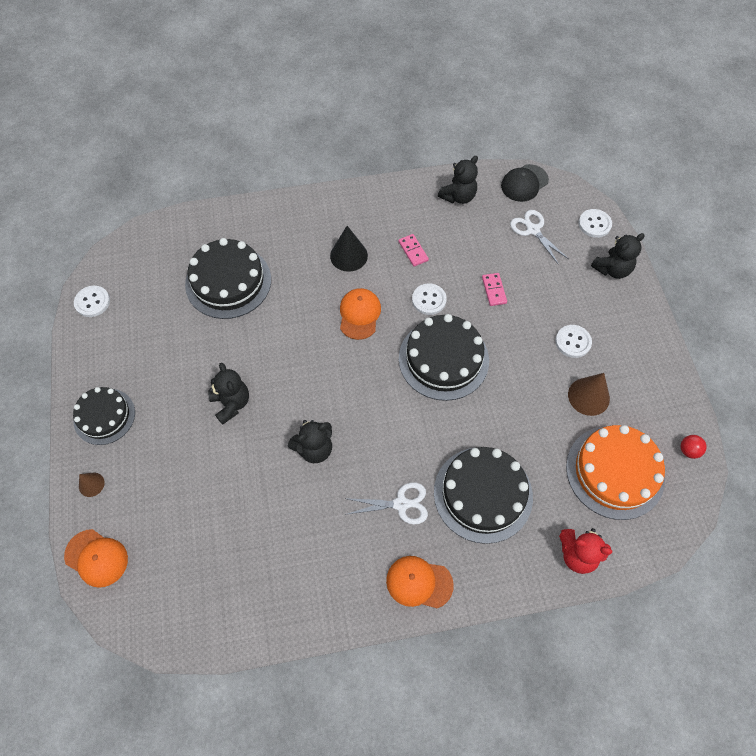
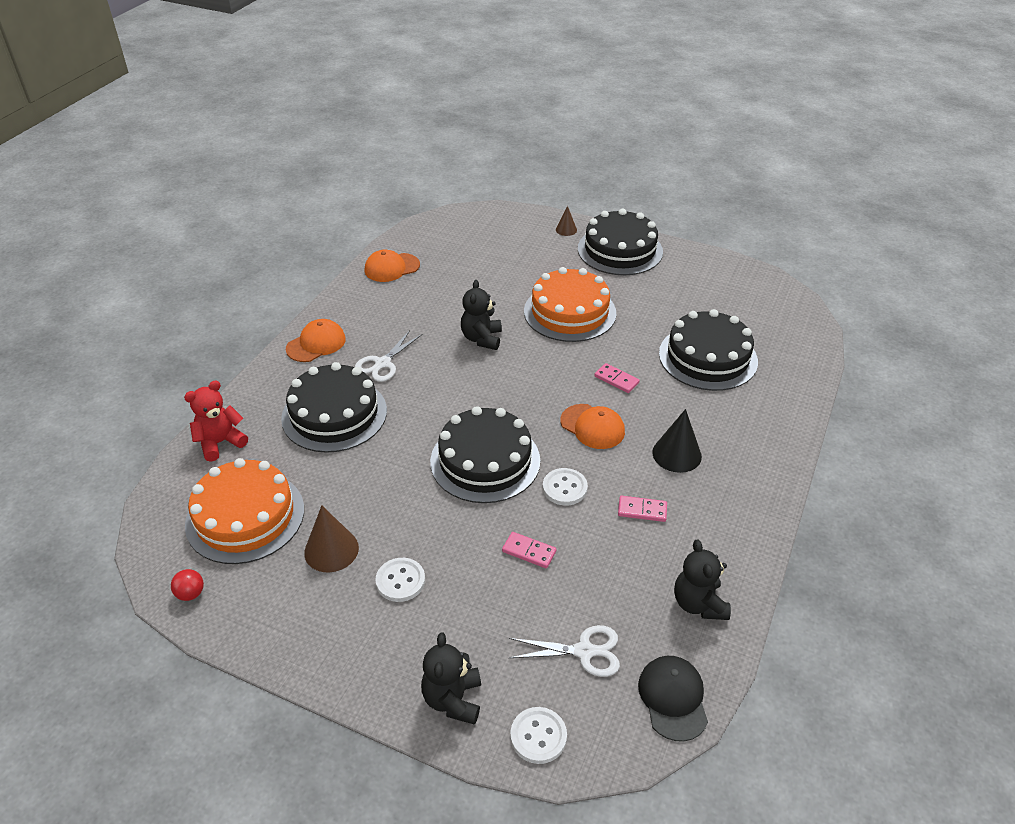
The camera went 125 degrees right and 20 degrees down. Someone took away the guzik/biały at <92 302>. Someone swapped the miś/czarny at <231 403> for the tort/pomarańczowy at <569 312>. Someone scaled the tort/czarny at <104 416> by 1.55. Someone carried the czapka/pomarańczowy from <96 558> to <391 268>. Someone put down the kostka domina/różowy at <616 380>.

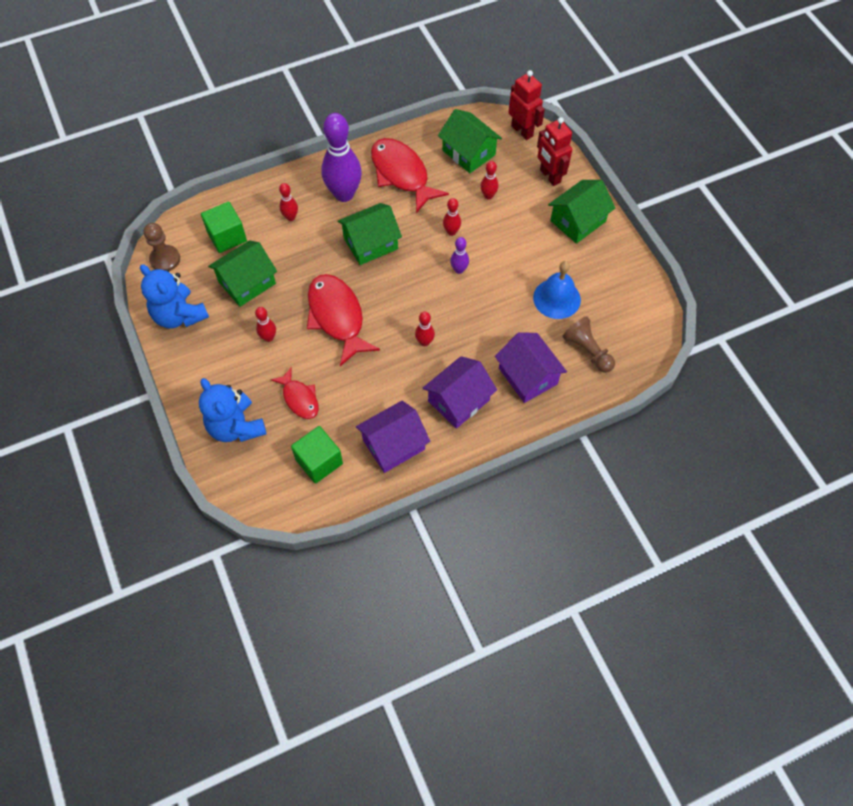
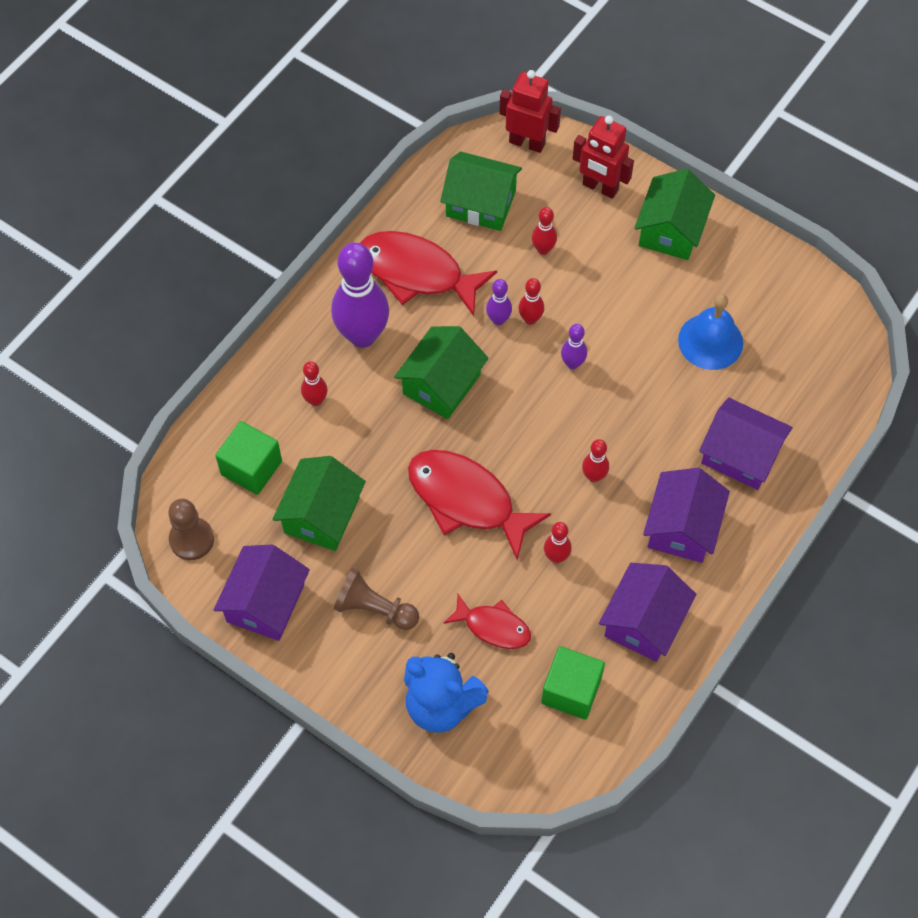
The camera went 30 degrees left and 0 degrees up. Someone swapped the miś/niebieski at <179 315> for the domek/fioletowy at <265 603>. Someone carried the kręgiel/czerwony from <268 337> to <556 557>. Someone carried the pionek/brązowy from <587 350> to <374 609>. Someone put down the kręgiel/fioletowy at <498 320>.

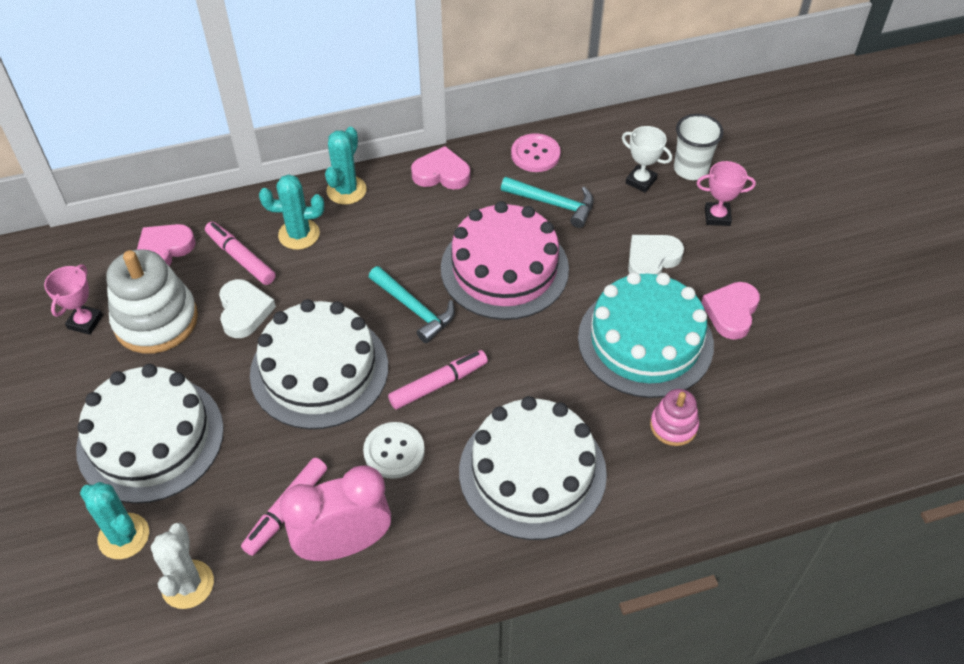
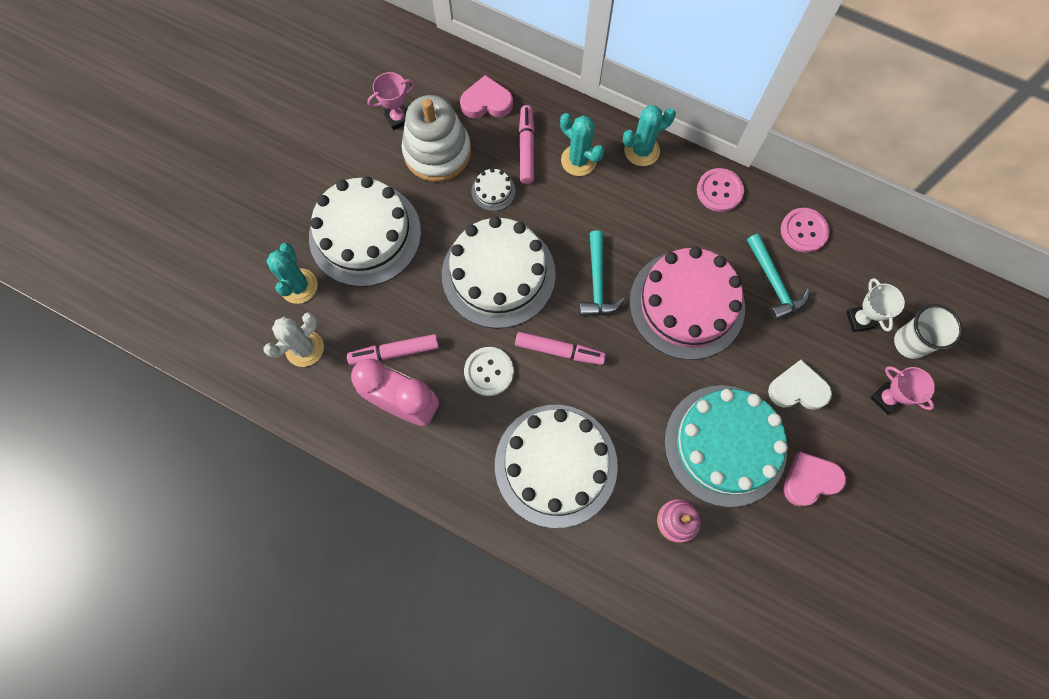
The camera went 45 degrees right and 20 degrees up. Someone swapped the serce/różowy at <441 173> for the guzik/różowy at <719 191>. Someone swapped the serce/biały at <244 311> for the tort/biały at <493 191>.

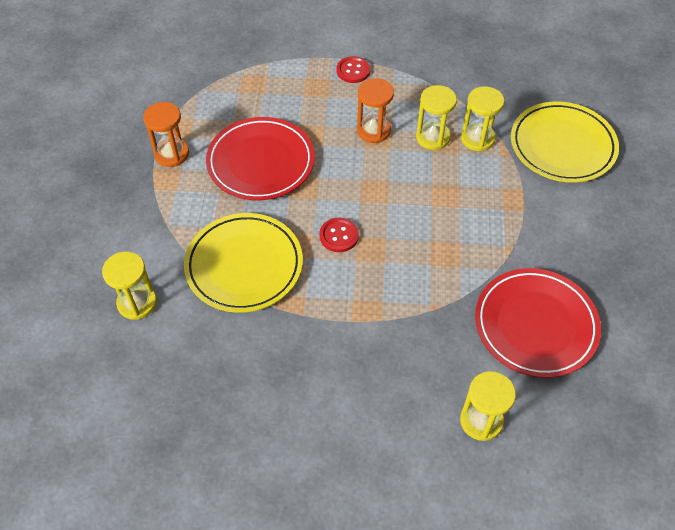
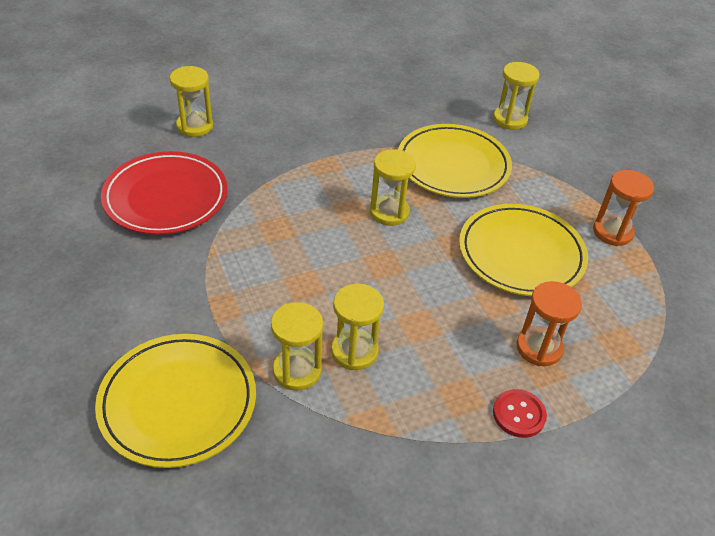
The camera went 150 degrees right and 10 degrees down. Someone carried the klepsydra/pomarańczowy from <373 130> to <539 348>. Someone repainted the talerz/czerwony at <261 162>, which became the talerz/żółty at <521 254>. Someone swapped the guzik/czerwony at <339 236> for the klepsydra/żółty at <389 212>.

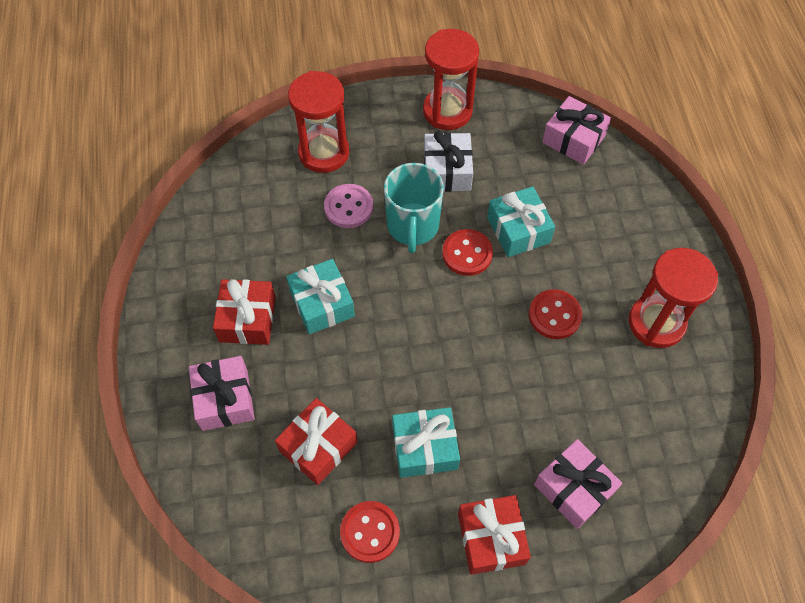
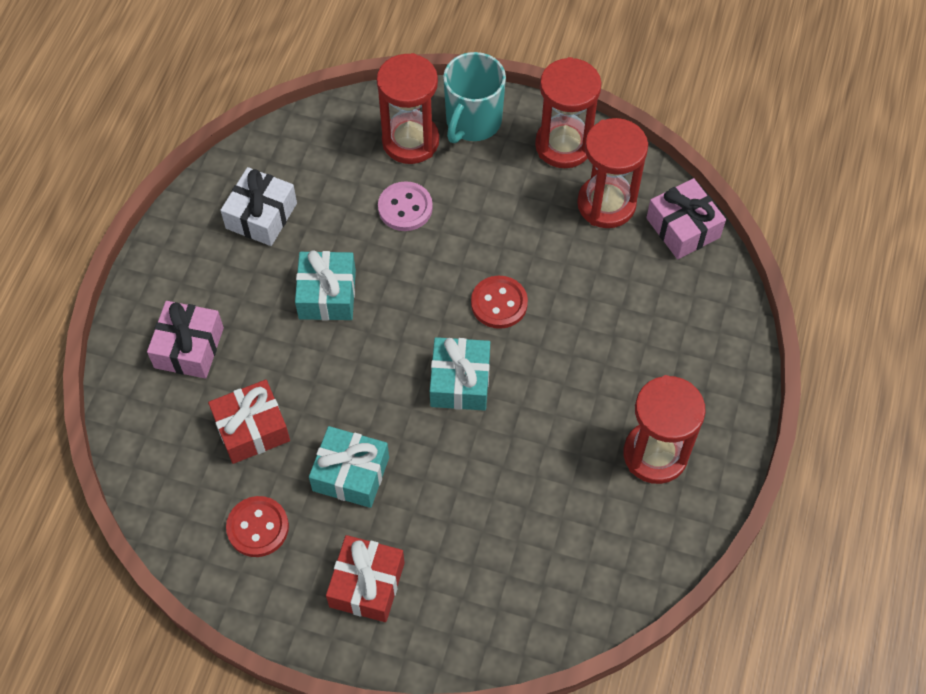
The camera went 25 degrees right and 0 degrees up. Someone carried the prezent/biały from <447 171> to <261 216>. Someone carried the kubek/turkusowy from <412 226> to <472 122>. Someone carried the prezent/turkusowy from <518 230> to <460 382>. Someone took away the prezent/czerwony at <247 319>. Someone took away the guzik/czerwony at <554 315>. Someone took away the prezent/różowy at <573 488>. Someone put down the klepsydra/czerwony at <606 204>.

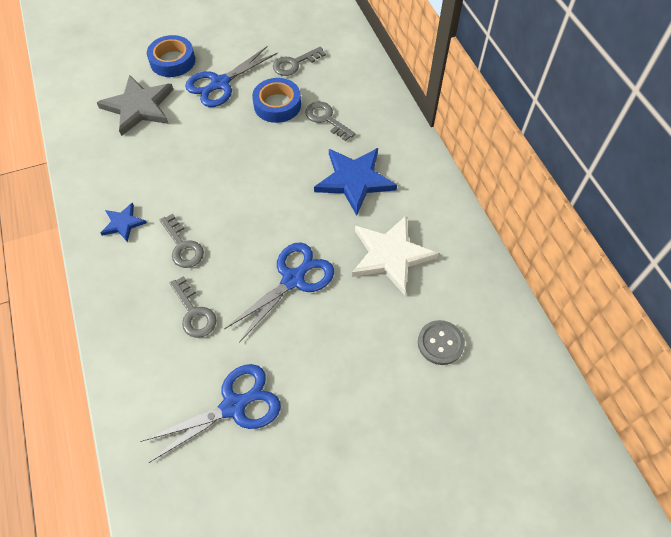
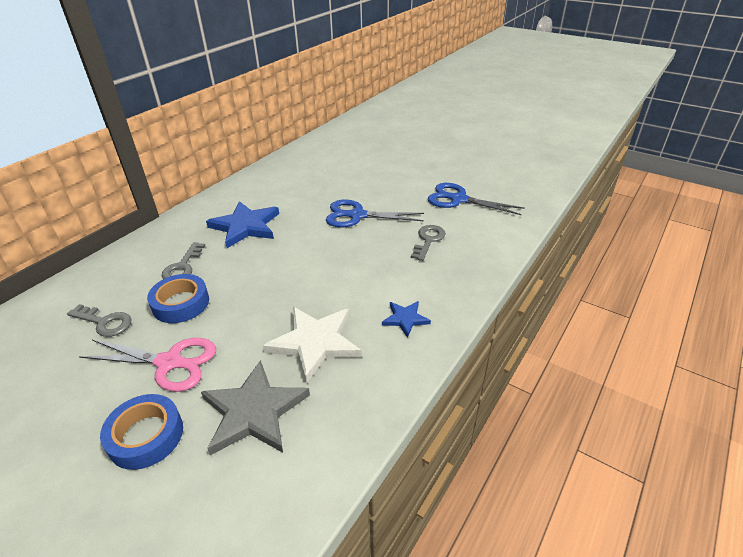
The camera went 125 degrees left and 20 degrees down. Someone repainted the nożyczki/niebieski at <220 84>, which became the nożyczki/różowy at <170 363>. Someone took away the klucz/szary at <183 246>. Someone carried the gwiazda/biały from <390 255> to <315 343>. Someone took away the guzik/szary at <440 343>.

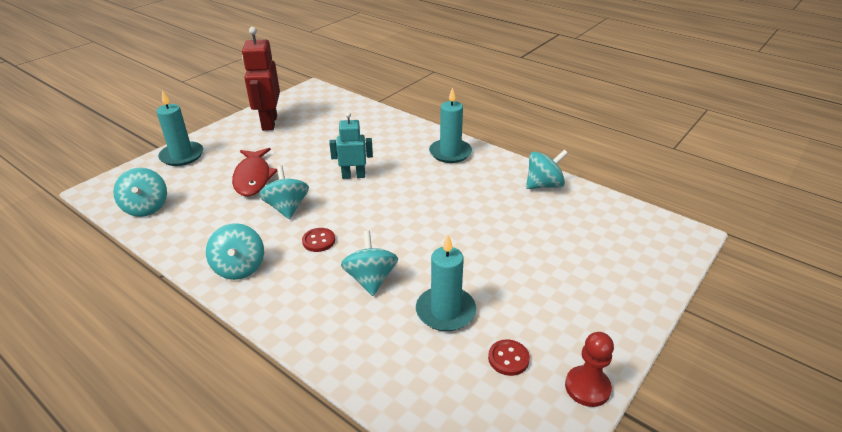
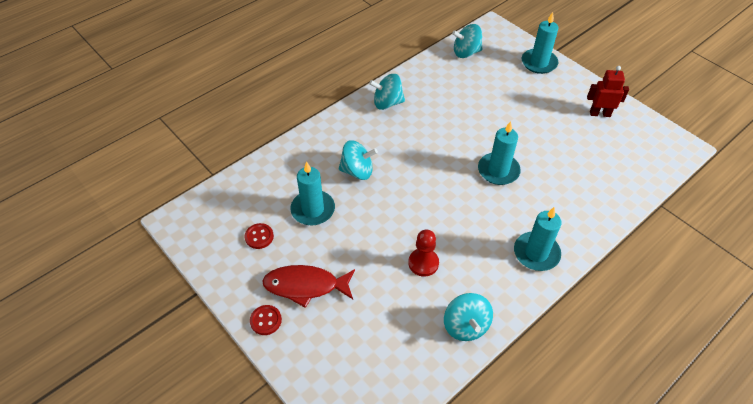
The camera went 100 degrees right and 15 degrees up. Someone scaled the robot/czerwony at <269 123> by 0.64. Someone swapped the robot/turkusowy at <353 176> for the świeca/turkusowy at <498 170>. Someone carried the ryba/czerwony from <253 178> to <305 286>. Someone took away the bączek/turkusowy at <287 208>. Someone carried the guzik/czerwony from <318 241> to <266 320>. Someone carried the pionek/czerwony from <587 387> to <423 263>.

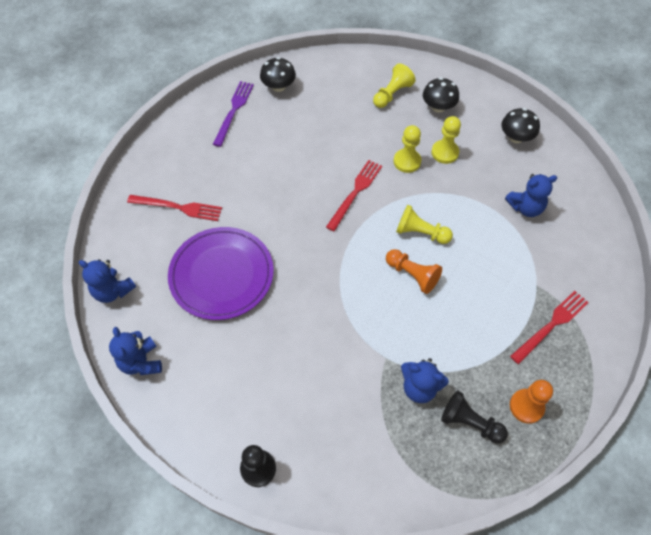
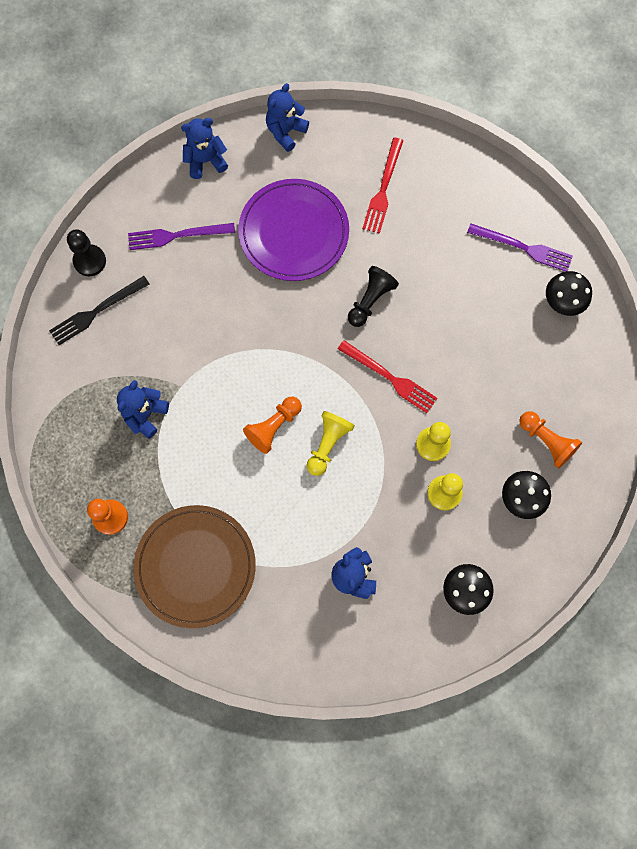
The camera went 95 degrees right and 15 degrees up. Someone repainted the pionek/żółty at <392 94>, which became the pionek/pomarańczowy at <546 441>. Someone swapped the widelec/czerwony at <551 325> for the talerz/brązowy at <195 566>. Someone carried the pionek/czarny from <469 422> to <370 300>. Someone put down the widelec/fioletowy at <177 235>. Someone put down the widelec/czarny at <97 311>.

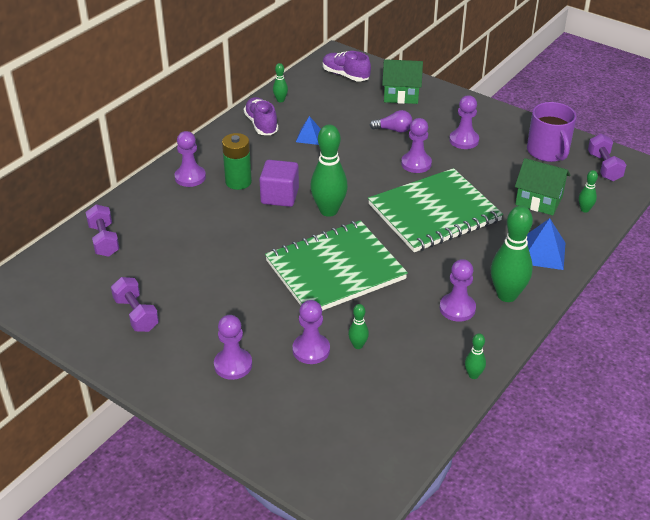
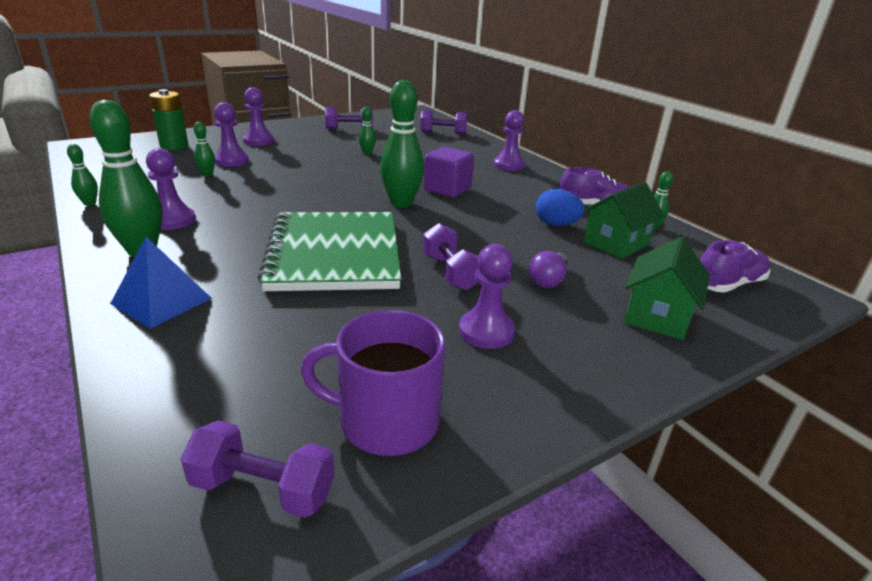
The camera went 110 degrees right and 10 degrees down. Someone swapped the piramida/niebieski at <309 136> for the jajko/niebieski at <556 224>. Someone swapped the pionek/fioletowy at <416 164> for the hantel/fioletowy at <450 272>. Someone carried the bateria/zielony from <238 182> to <174 146>. Someone carried the domek/zielony from <539 200> to <616 243>. Someone carried the kręgiel/zielony from <584 209> to <367 153>. Someone took away the zeszyt/zielony at <335 270>.

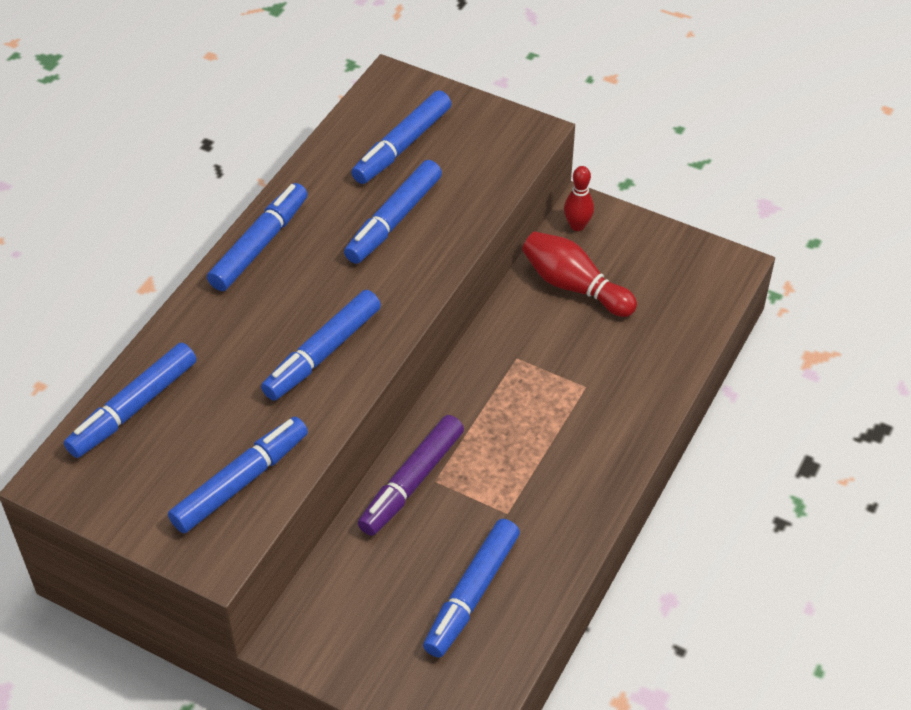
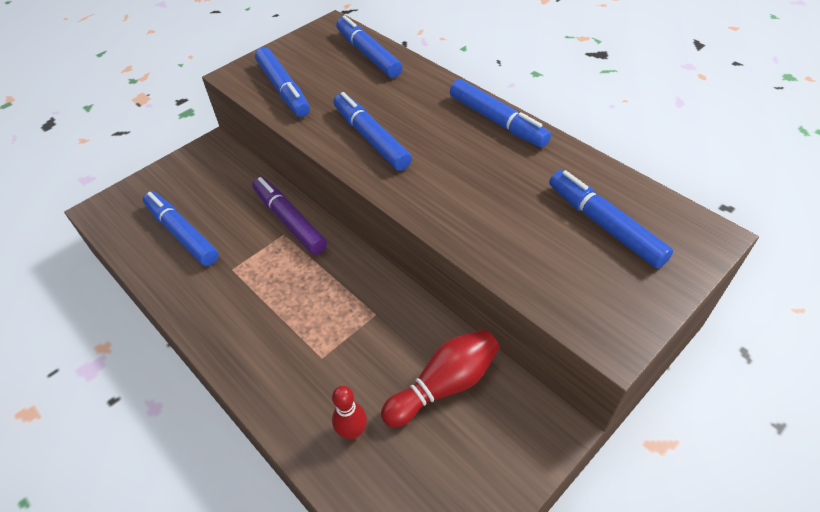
The camera went 110 degrees right and 0 degrees up. Someone took away the flamaster/niebieski at <394 220>. Someone carried the kręgiel/czerwony from <577 225> to <352 431>.

